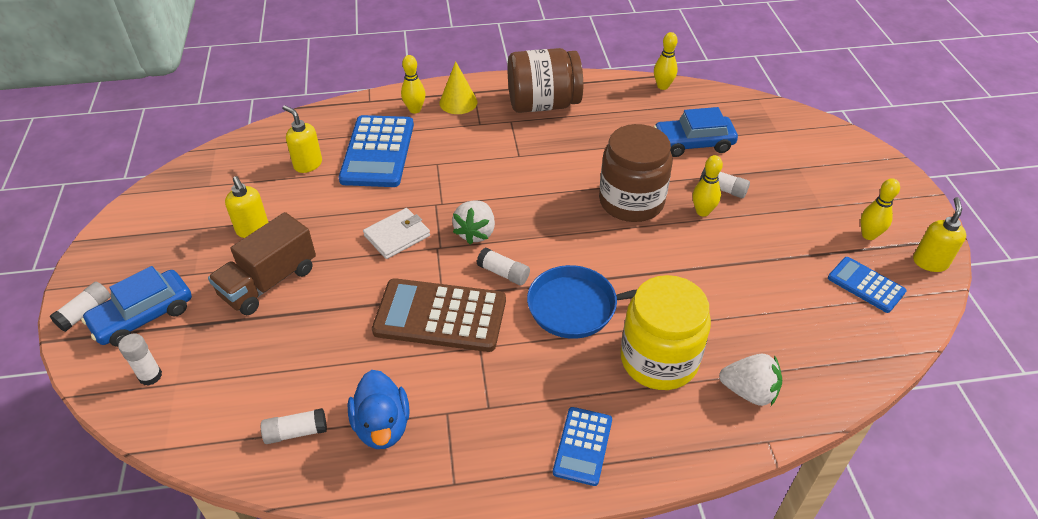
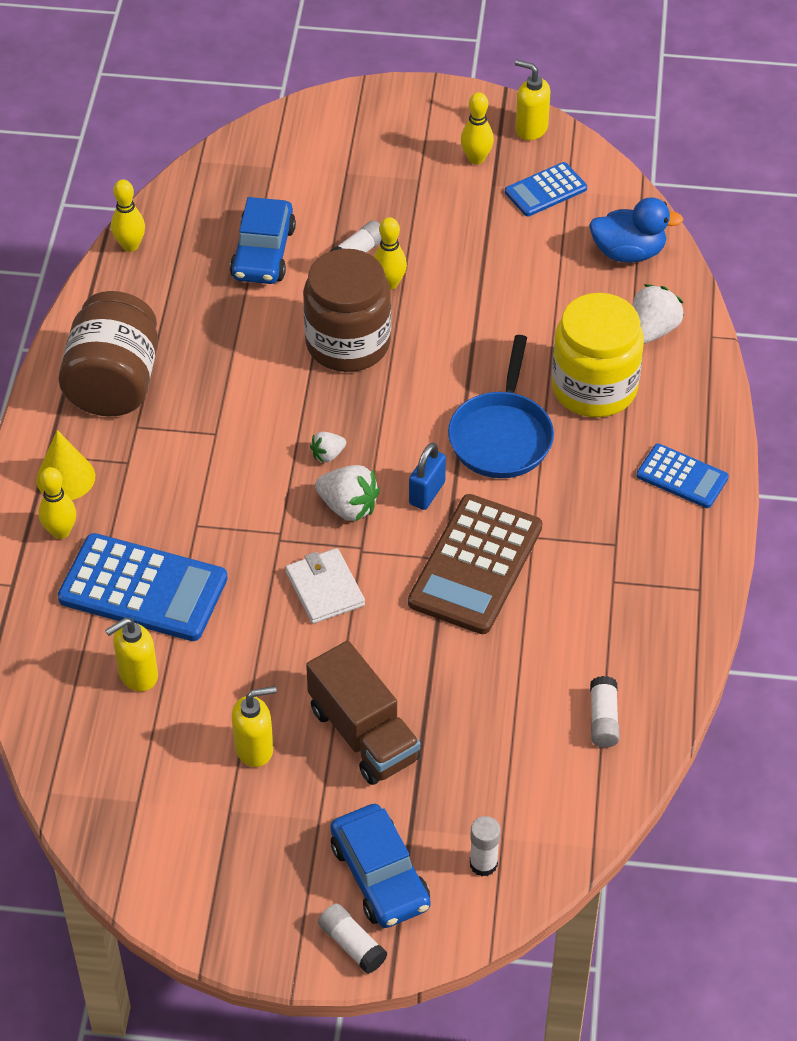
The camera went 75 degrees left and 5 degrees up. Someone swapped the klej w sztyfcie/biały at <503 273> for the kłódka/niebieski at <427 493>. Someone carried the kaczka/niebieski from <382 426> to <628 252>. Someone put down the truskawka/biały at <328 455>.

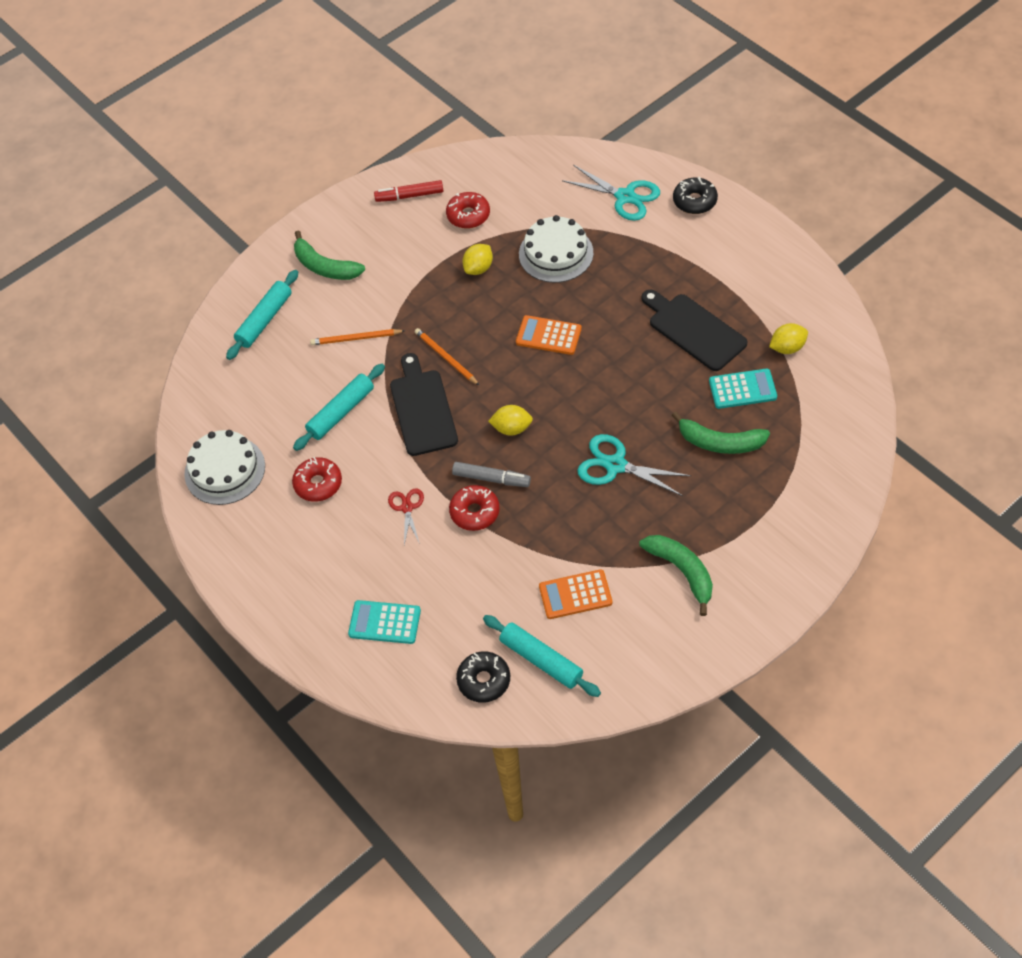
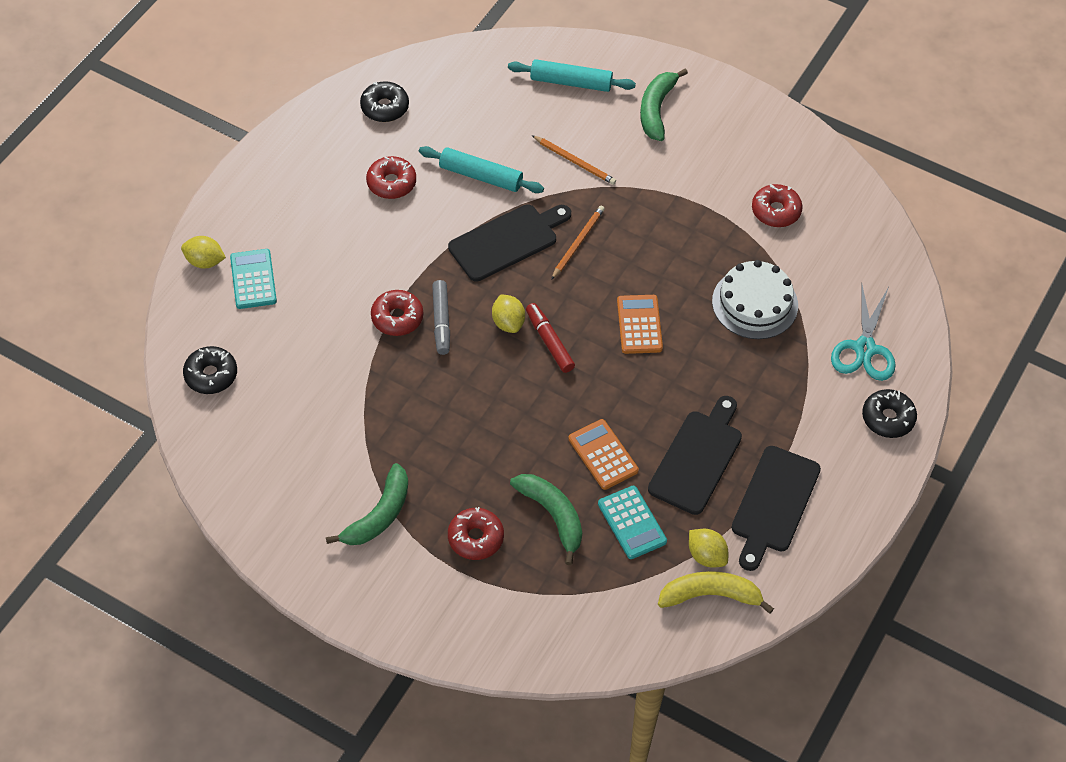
The camera went 65 degrees right and 0 degrees up. Someone carried the flamaster/czerwony from <409 196> to <549 342>. Someone carried the cytryna/żółty from <478 268> to <205 261>. Someone rotated the ołówek/pomarańczowy at <356 338> by 150 degrees clockwise. Someone rotated the banan/zielony at <720 442> by 150 degrees clockwise. Someone swapped the tort/biały at <225 470> for the donut/czarny at <385 107>. Someone took away the nożyczki/turkusowy at <615 465>. Someone took away the nożyczki/czerwony at <407 507>. Someone carried the kalkulator/pomarańczowy from <575 595> to <603 455>. Someone took away the wałek do ciasta/turkusowy at <541 660>. Someone put down the deska do krojenia/czarny at <773 504>. Someone put down the donut/czerwony at <475 538>. Someone put down the banan/żółty at <710 595>.

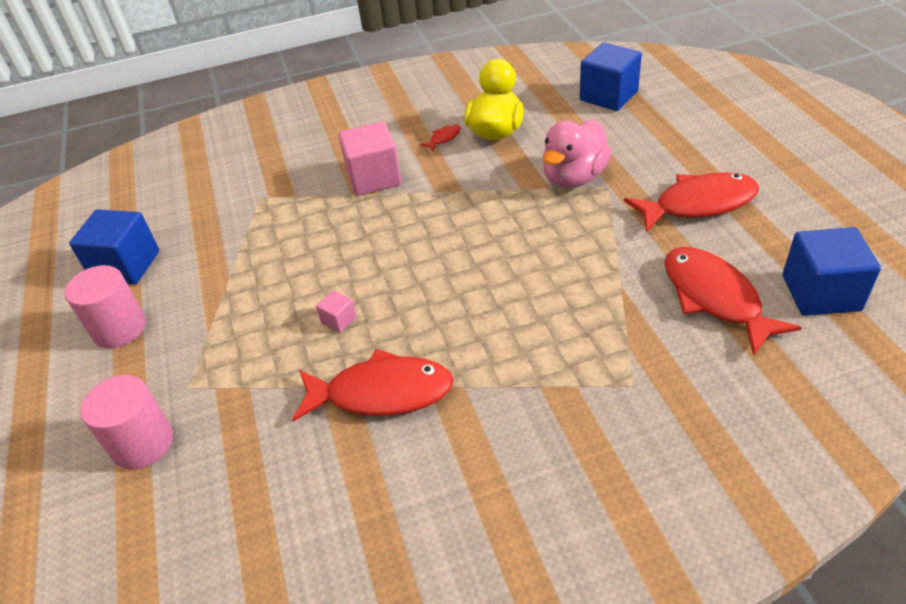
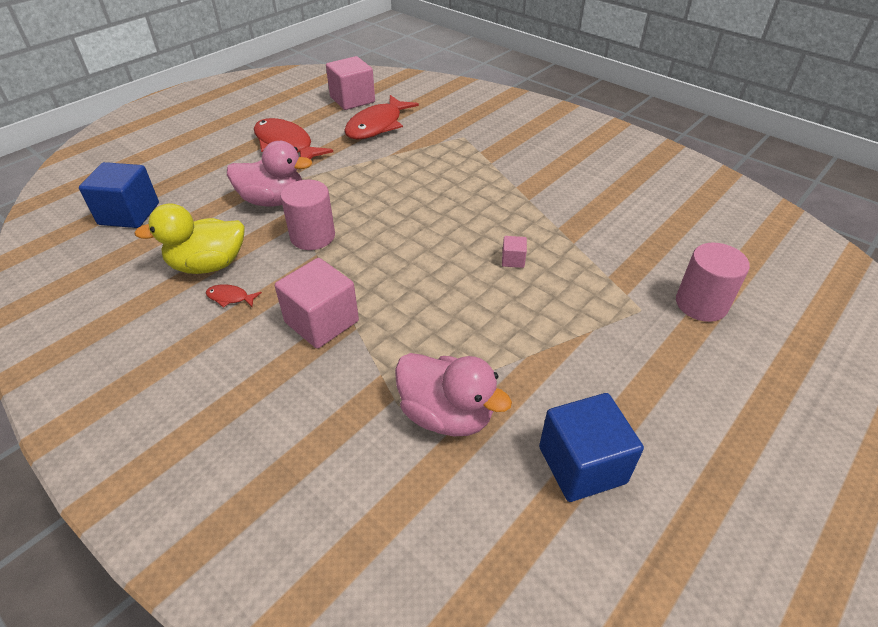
The camera went 125 degrees left and 0 degrees up. Someone repainted the sześcian/niebieski at <820 293>, which became the sześcian/różowy at <352 100>. Someone carried the walec/różowy from <119 328> to <312 236>. Someone took away the ryba/czerwony at <381 393>. Someone put down the kaczka/różowy at <446 414>.

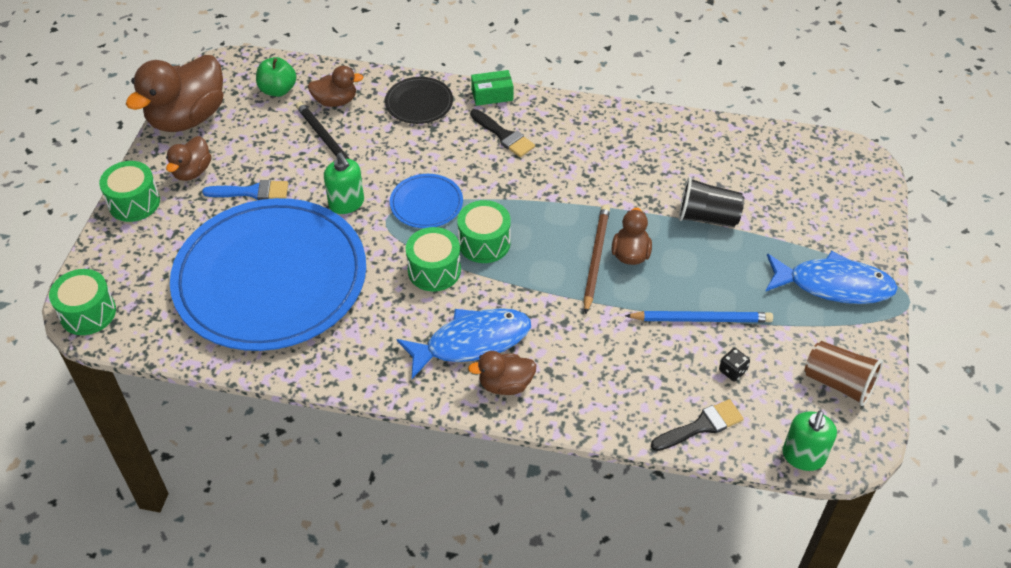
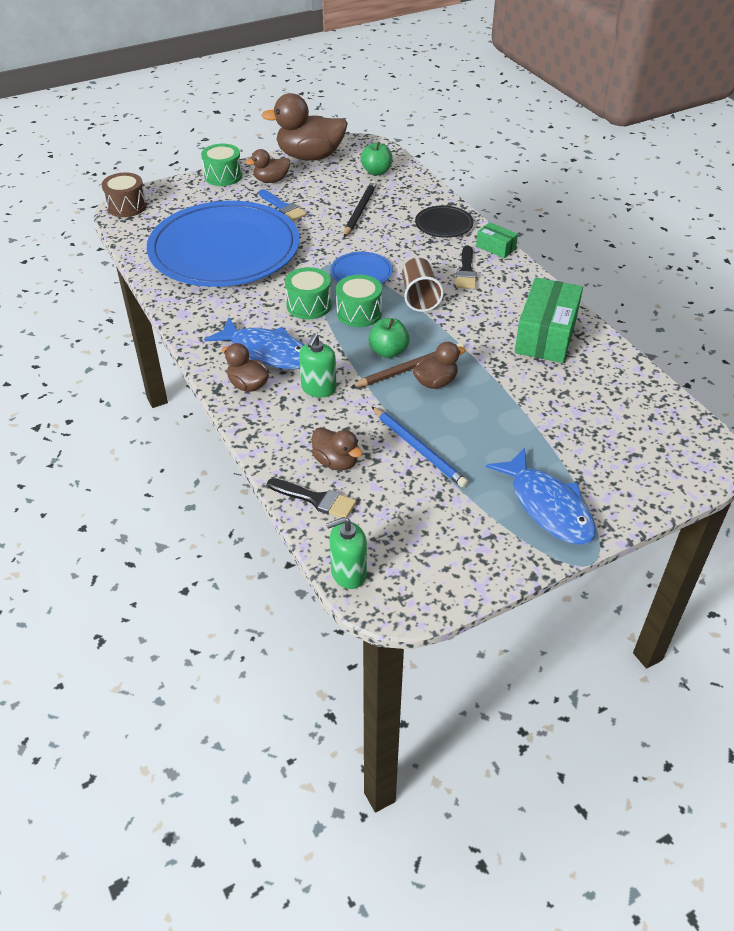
The camera went 50 degrees right and 5 degrees down. Someone carried the kaczka/brązowy from <335 101> to <336 462>. Someone carried the dozownik mydła/zielony from <346 203> to <318 388>. Someone took away the szklanka/czarny at <707 217>. Someone repainted the bęben/zielony at <88 313>, which became the bęben/brązowy at <127 206>. Someone carried the szklanka/brązowy from <838 383> to <419 297>. Someone took away the kostka do gry/czarny at <732 371>. Someone put down the pudełko/zielony at <545 335>. Someone put down the jabłko/zielony at <388 352>.

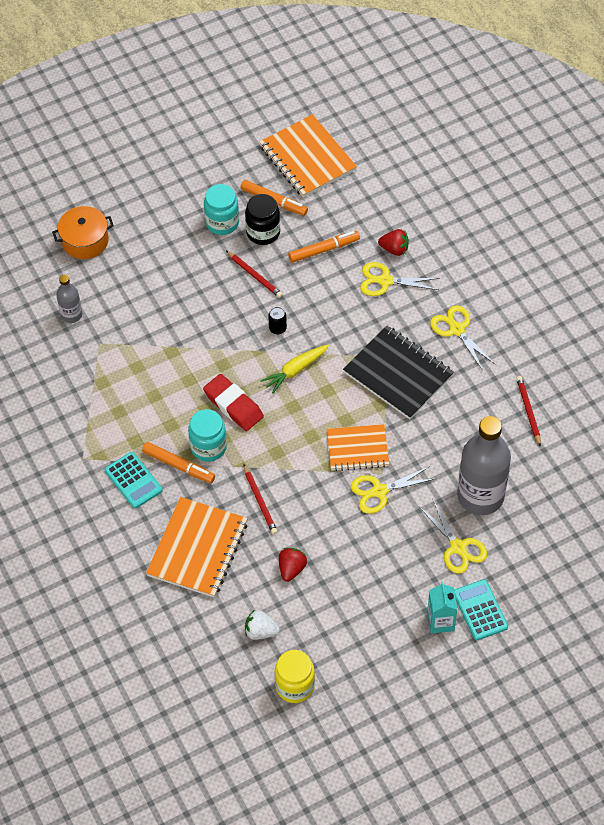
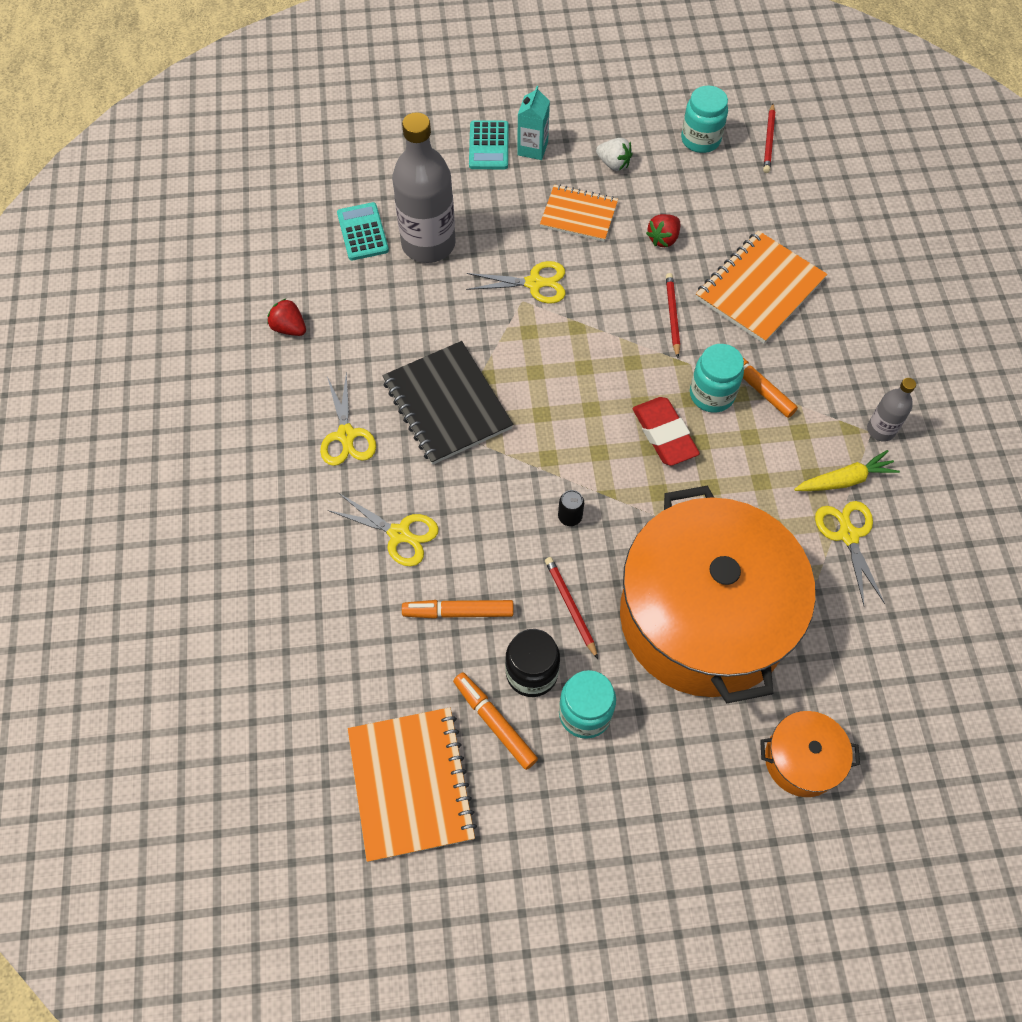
The camera went 160 degrees left and 5 degrees up. Someone carried the truskawka/czerwony from <394 249> to <289 328>. Someone carried the butelka/szary from <71 315> to <881 430>. Someone carried the marchewka/żółty from <295 370> to <844 480>. Someone carried the ołówek/czerwony from <528 411> to <769 140>. Someone carried the zeszyt/pomarańczowy from <357 449> to <579 215>. Someone carried the kalkulator/turkusowy from <133 480> to <362 232>. Someone carried the nożyczki/żółty from <458 547> to <848 535>. Someone carried the truskawka/biały from <260 631> to <613 164>. Someone repainted the słoik/żółty at <295 686>, which became the słoik/turkusowy at <700 139>. Someone put down the garnek/pomarańczowy at <703 617>.

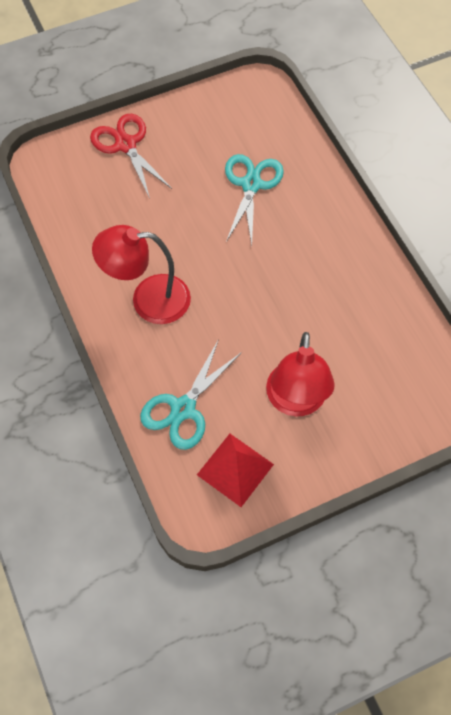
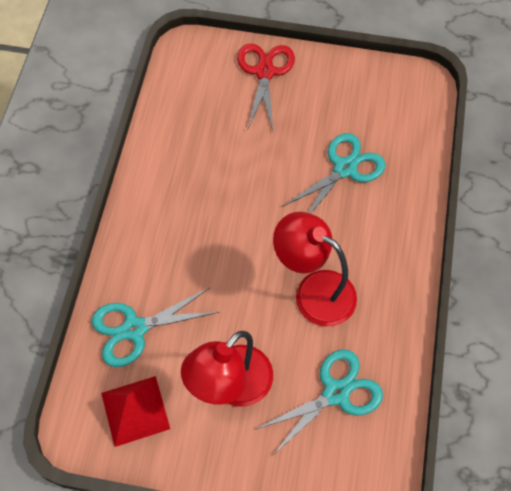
The camera went 35 degrees right and 0 degrees up. Someone carried the lampka/czerwony from <148 299> to <314 291>. Someone put down the nożyczki/turkusowy at <335 393>.

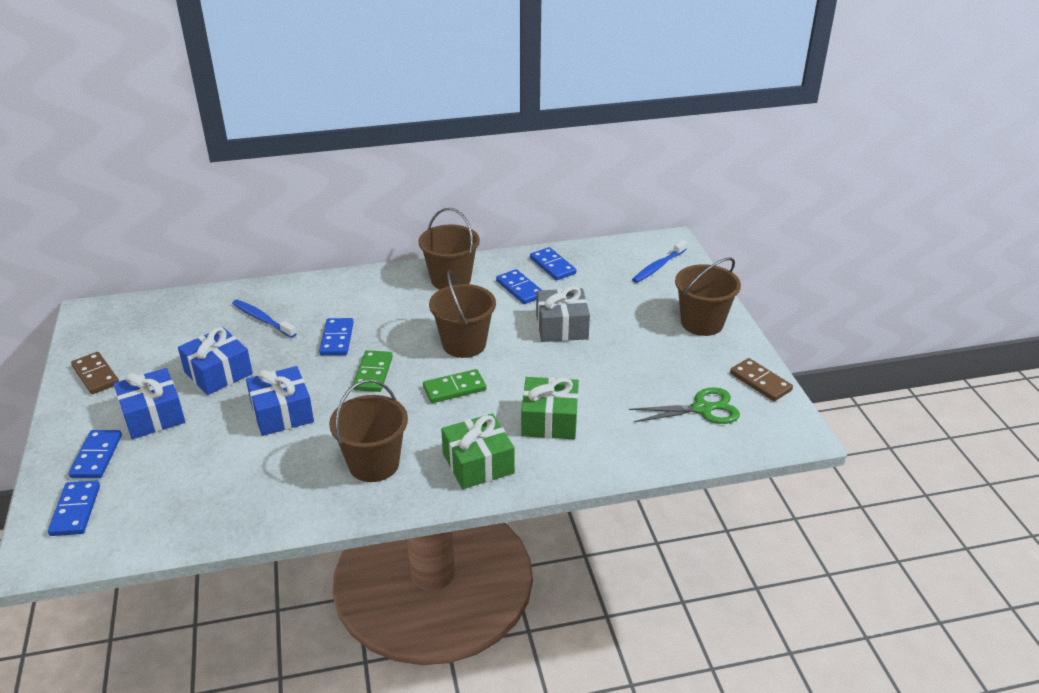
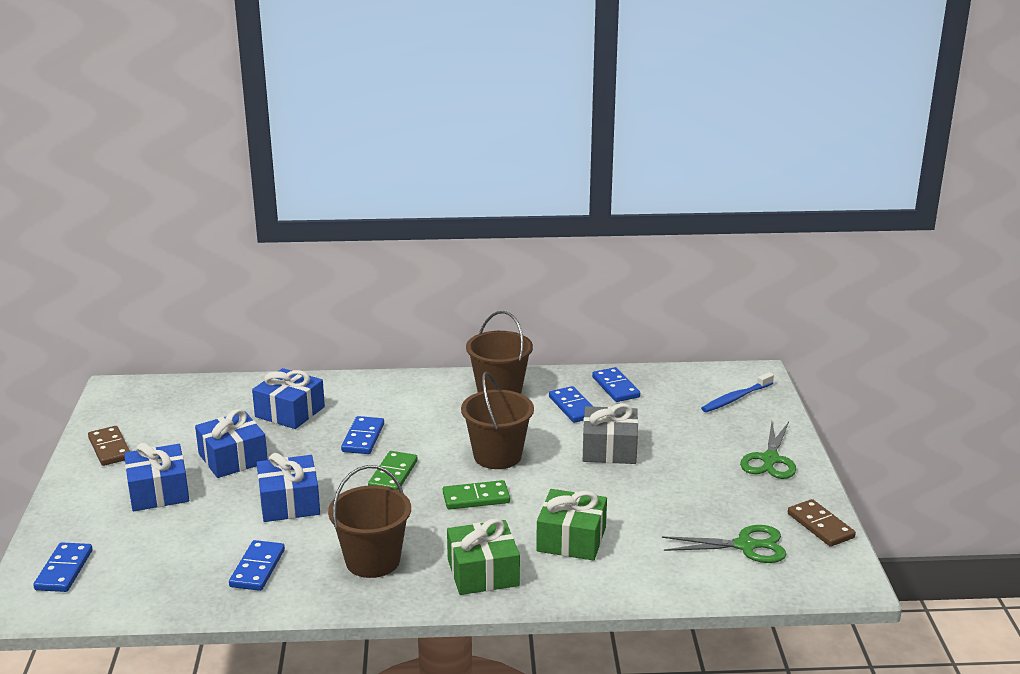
The camera went 10 degrees right and 10 degrees down. Someone swapped the wiadro/brązowy at <702 323> for the nożyczki/zielony at <770 460>. Someone swapped the szczoteczka do zębów/niebieski at <262 319> for the prezent/niebieski at <290 412>. Someone carried the kostka domina/niebieski from <96 456> to <257 568>.

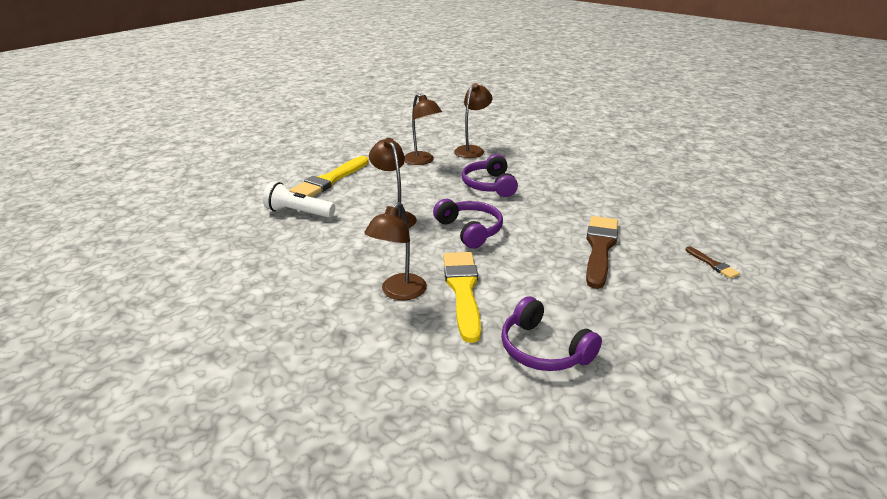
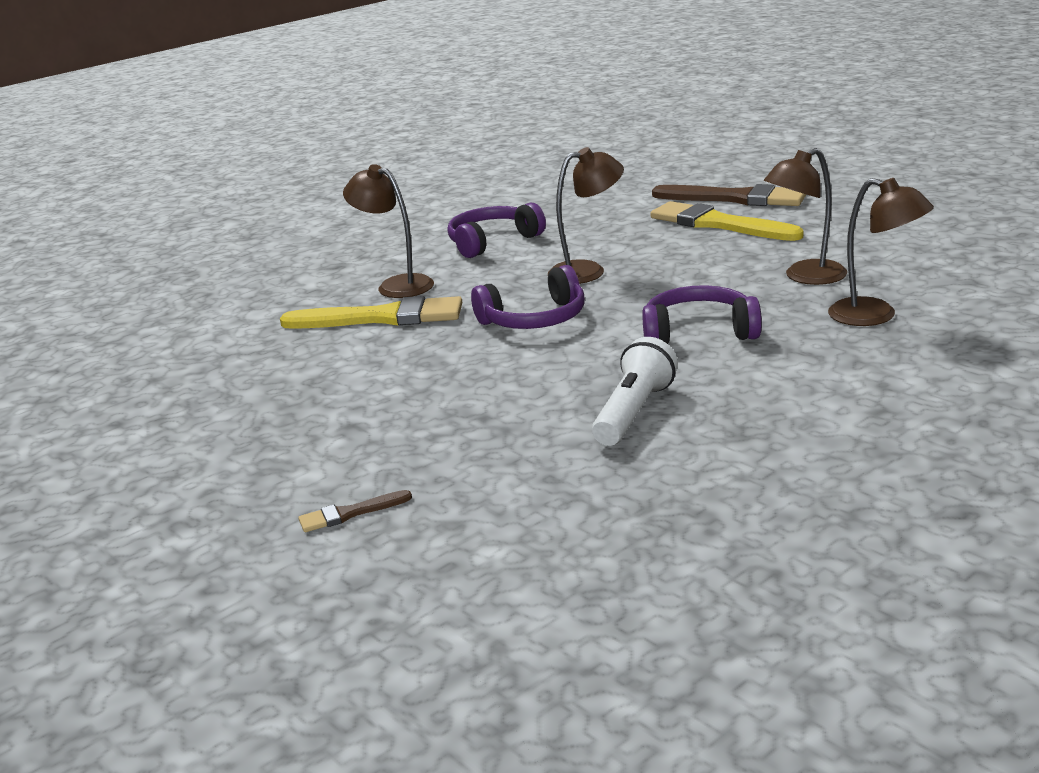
The camera went 100 degrees right and 5 degrees down. Someone carried the latarka/biały from <298 212> to <633 412>. Someone carried the pędzel/brązowy from <600 248> to <735 198>. Someone carried the słuchawki/fioletowy from <543 350> to <492 241>.

